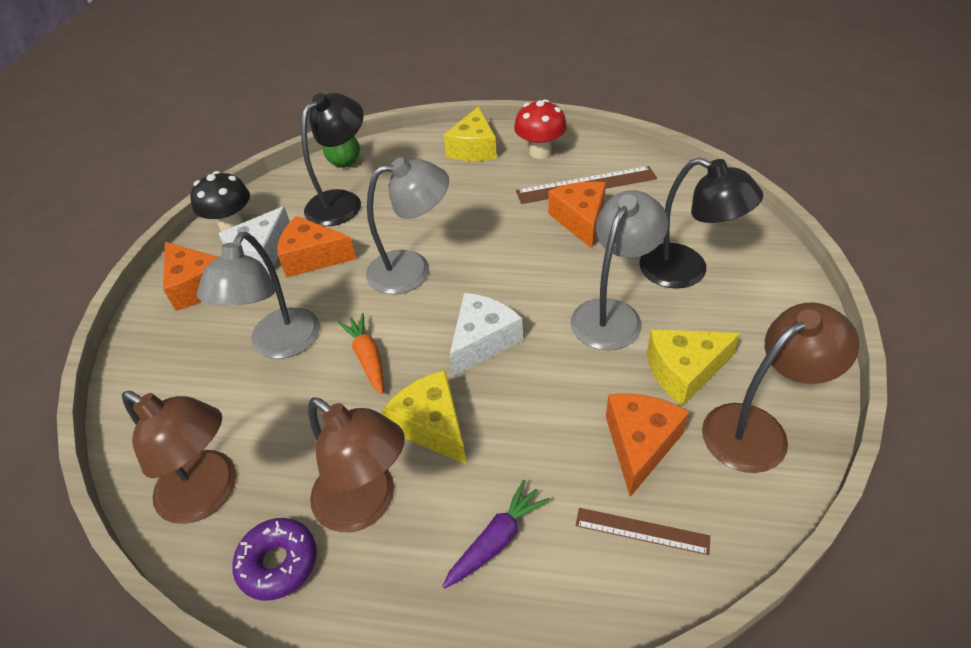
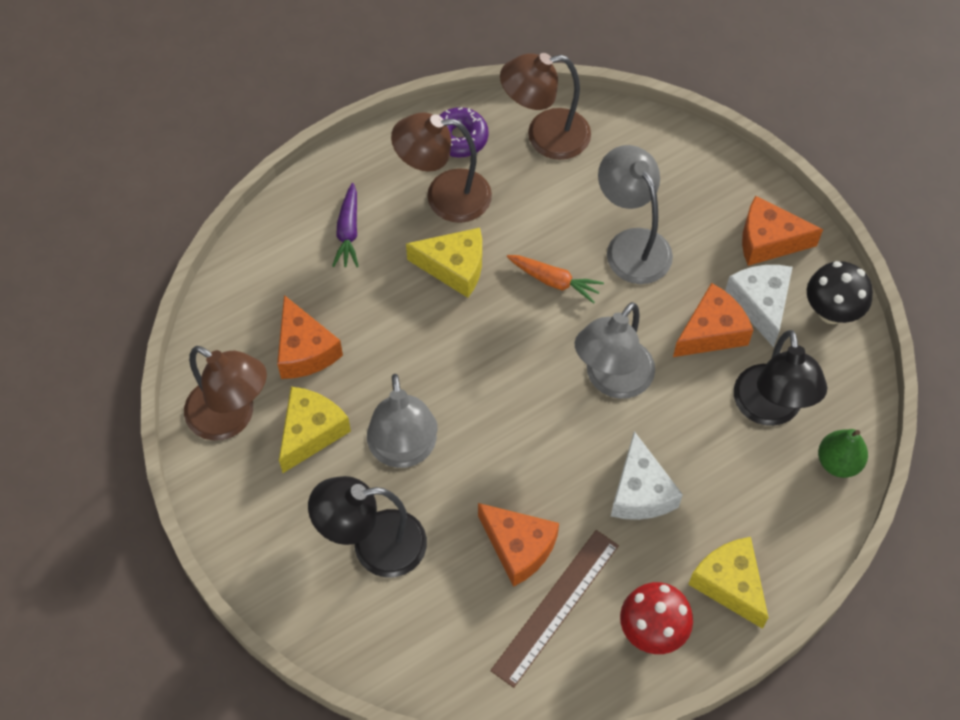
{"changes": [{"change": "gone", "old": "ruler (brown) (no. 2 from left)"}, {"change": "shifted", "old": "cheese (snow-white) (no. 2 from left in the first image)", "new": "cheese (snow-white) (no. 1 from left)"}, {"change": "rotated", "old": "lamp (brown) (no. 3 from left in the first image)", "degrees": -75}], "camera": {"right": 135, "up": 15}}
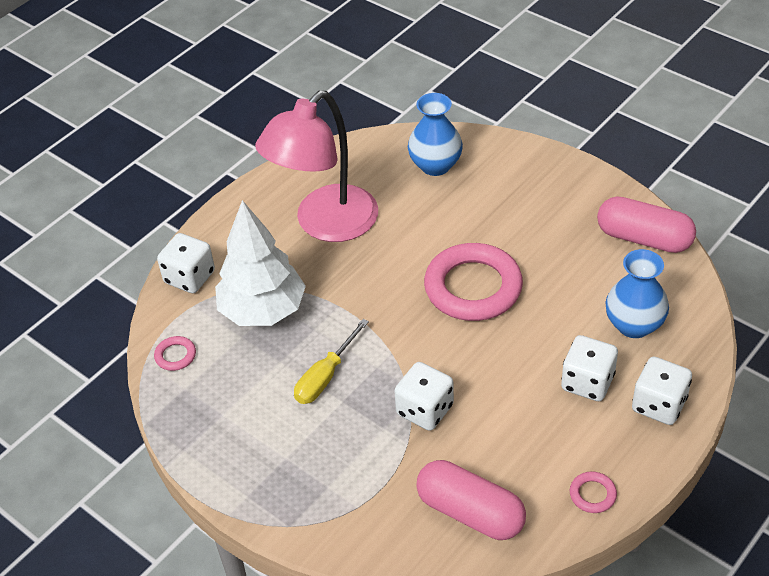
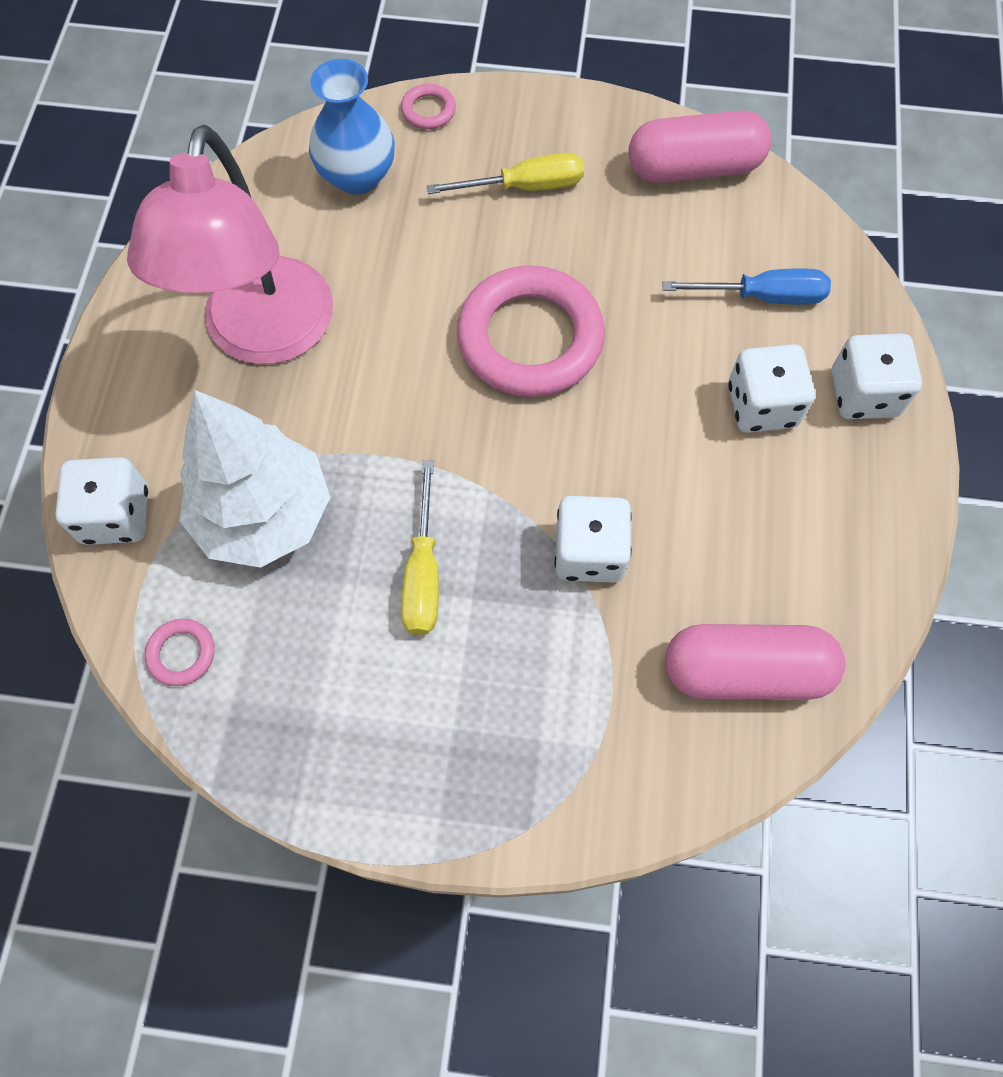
{"changes": [{"change": "new", "new": "hand screwdriver (golden) (no. 2 from left)"}, {"change": "shifted", "old": "ring (rose-pink) (no. 3 from left in the first image)", "new": "ring (rose-pink) (no. 2 from left)"}, {"change": "swapped", "old": "flower vase (blue) (no. 2 from left)", "new": "hand screwdriver (blue)"}], "camera": {"right": -35, "up": 20}}
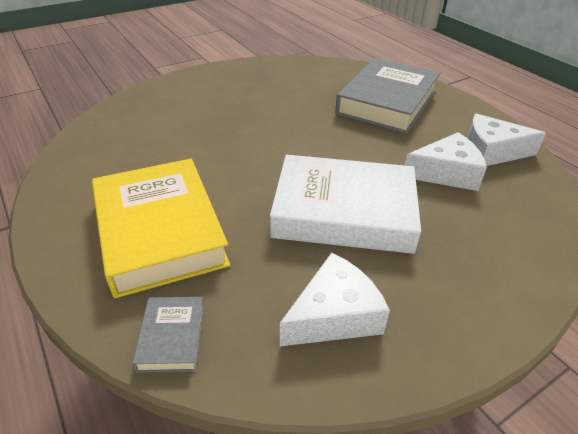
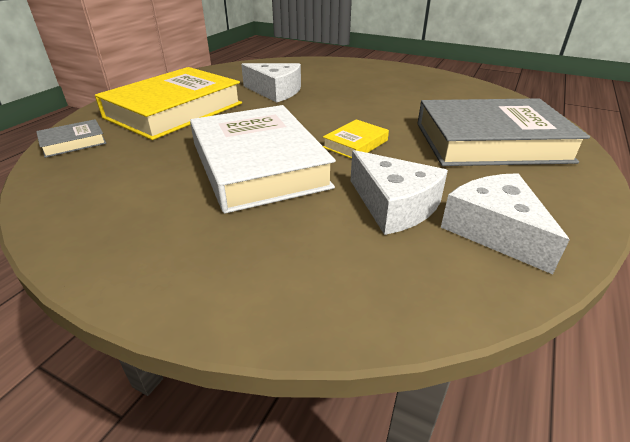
{"changes": [{"change": "new", "new": "hardcover (golden) (no. 2 from left)"}, {"change": "shifted", "old": "cheese (snow-white) (no. 1 from left)"}], "camera": {"right": 60, "up": -5}}
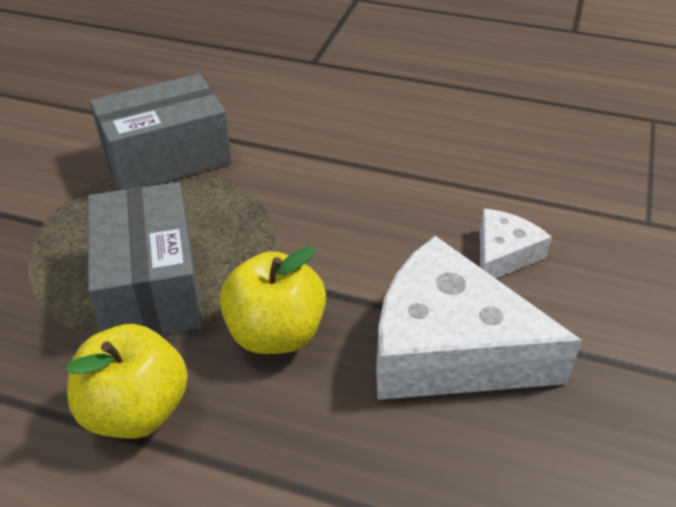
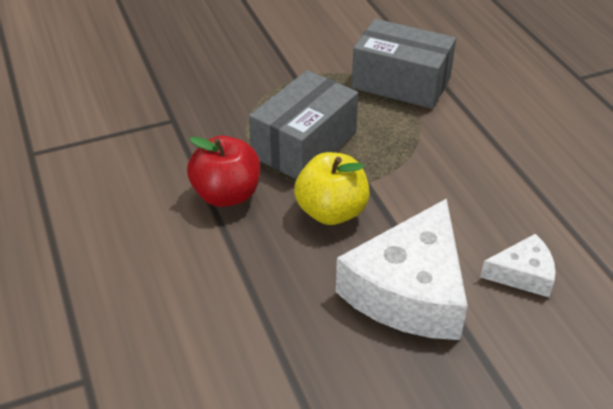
{"changes": [{"change": "repainted", "old": "toy apple (golden) (no. 1 from left)", "new": "toy apple (red)"}, {"change": "rotated", "old": "cheese (snow-white) (no. 1 from left)", "degrees": -135}], "camera": {"right": 50, "up": 0}}
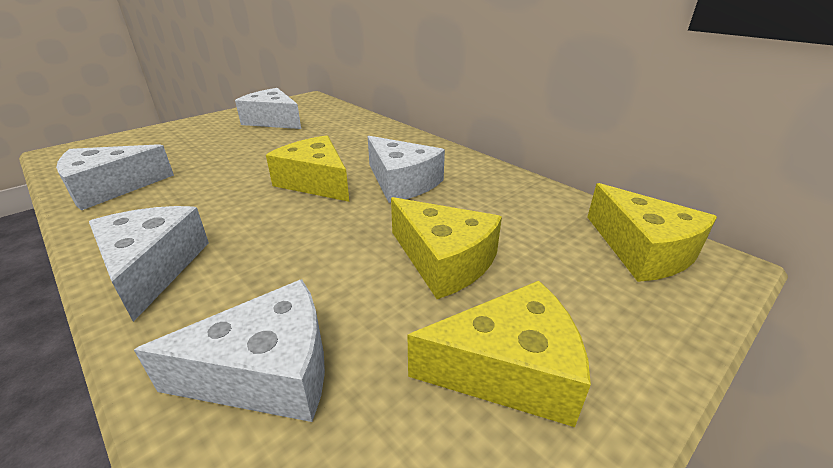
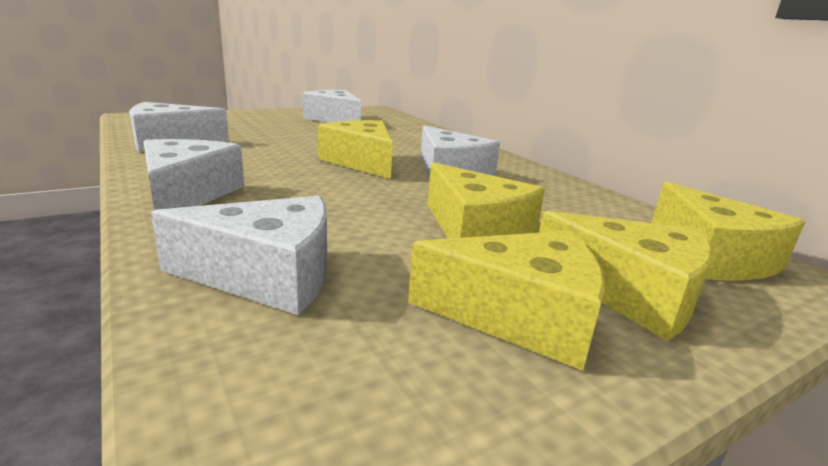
{"changes": [{"change": "new", "new": "cheese (golden) (no. 4 from left)"}], "camera": {"right": 10, "up": -10}}
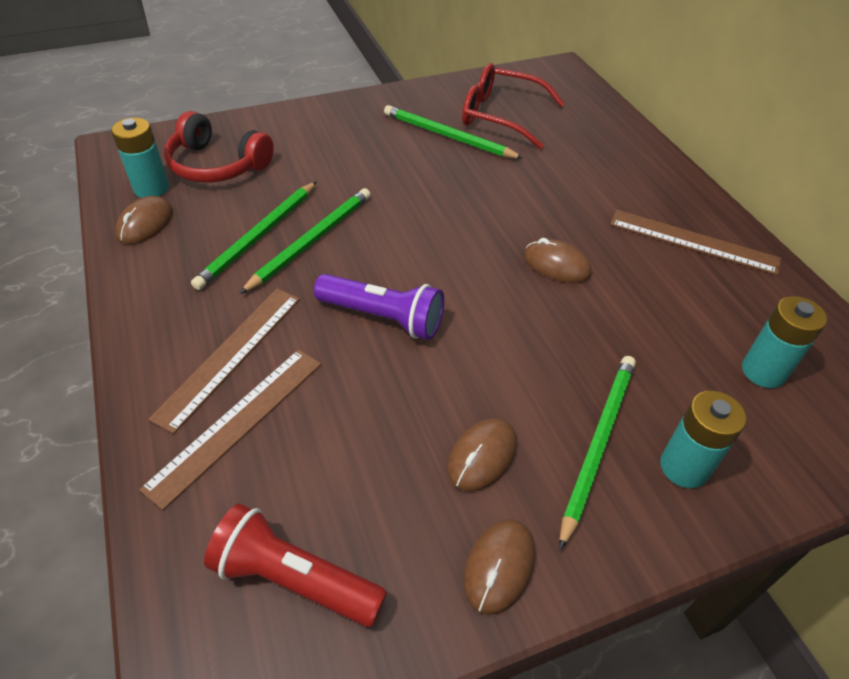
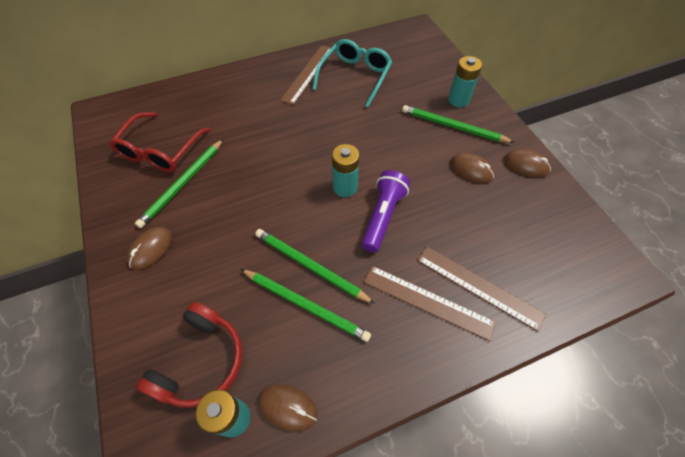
{"changes": [{"change": "gone", "old": "flashlight (red)"}, {"change": "new", "new": "spectacles (turquoise)"}, {"change": "shifted", "old": "mouse (brown) (no. 4 from left in the first image)", "new": "mouse (brown) (no. 1 from left)"}, {"change": "shifted", "old": "AA battery (turquoise) (no. 3 from left in the first image)", "new": "AA battery (turquoise) (no. 2 from left)"}], "camera": {"right": -90, "up": 10}}
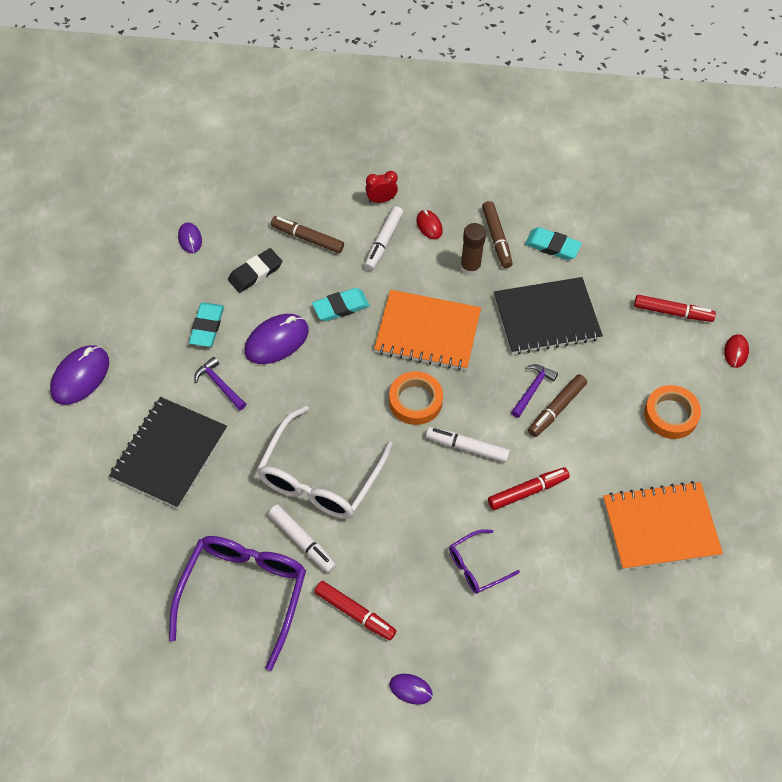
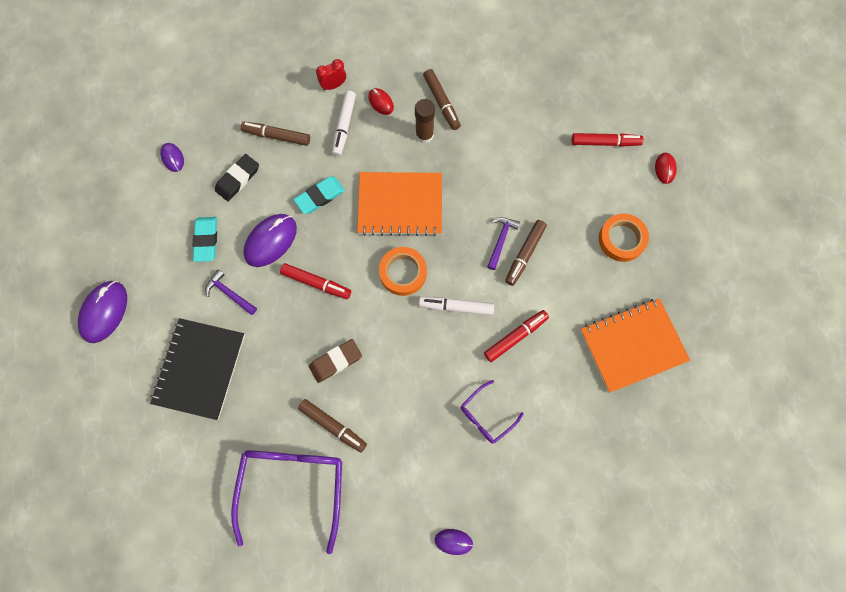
{"changes": [{"change": "gone", "old": "notebook (black) (no. 2 from left)"}, {"change": "gone", "old": "gum eraser (turquoise) (no. 3 from left)"}, {"change": "shifted", "old": "marker (red) (no. 1 from left)"}, {"change": "swapped", "old": "spectacles (snow-white)", "new": "gum eraser (brown)"}, {"change": "repainted", "old": "marker (snow-white) (no. 1 from left)", "new": "marker (brown) (no. 2 from left)"}], "camera": {"right": -10, "up": 15}}
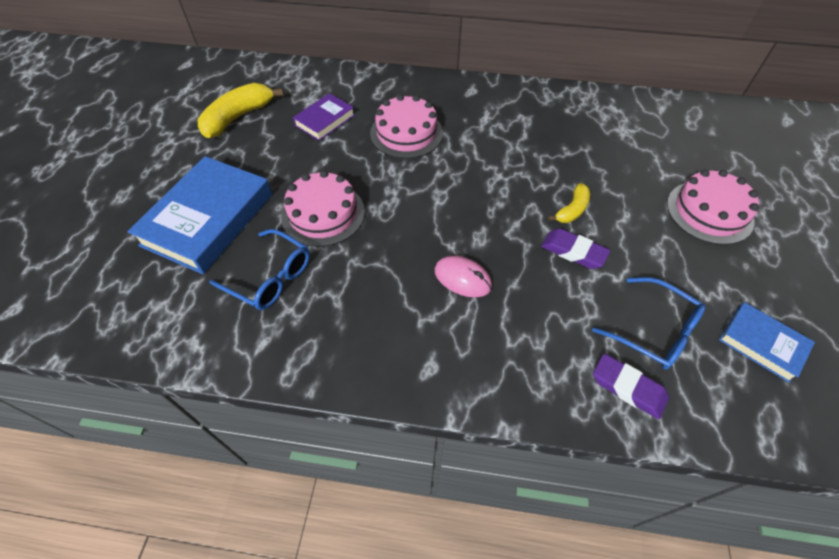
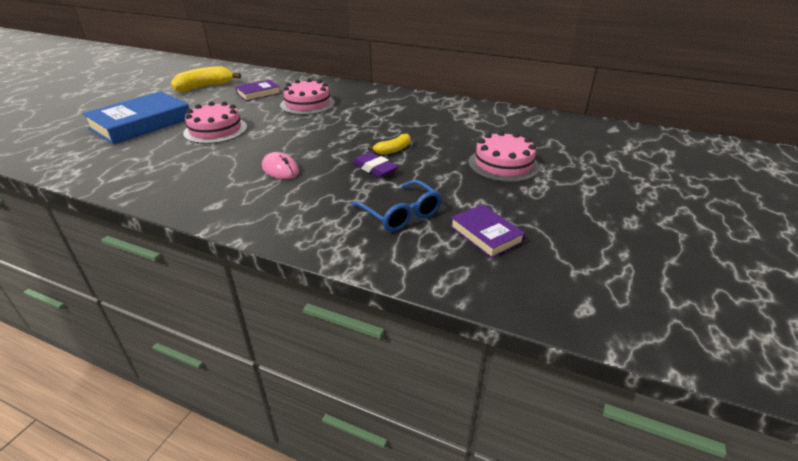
{"changes": [{"change": "gone", "old": "spectacles (blue) (no. 1 from left)"}, {"change": "gone", "old": "gum eraser (royal purple) (no. 2 from left)"}, {"change": "repainted", "old": "hardcover (blue) (no. 2 from left)", "new": "hardcover (royal purple) (no. 2 from left)"}], "camera": {"right": 15, "up": -20}}
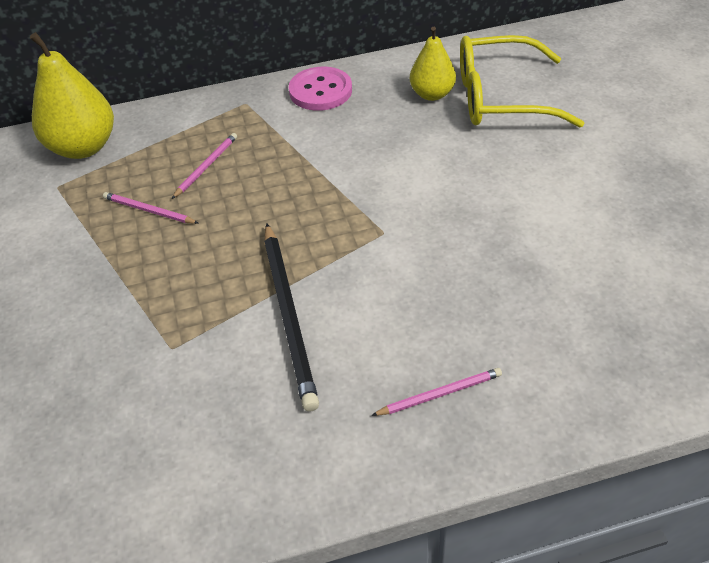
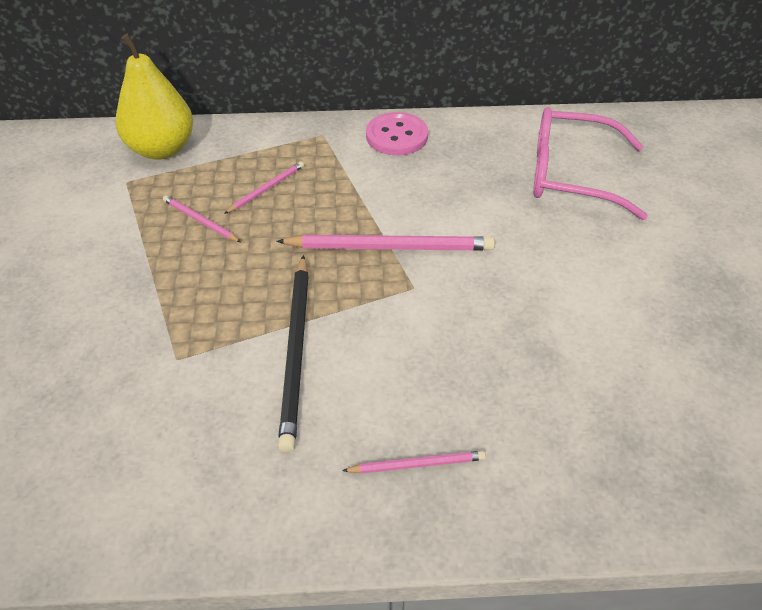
{"changes": [{"change": "gone", "old": "toy pear (golden) (no. 2 from left)"}, {"change": "new", "new": "wooden pencil (rose-pink) (no. 3 from left)"}, {"change": "repainted", "old": "spectacles (golden)", "new": "spectacles (rose-pink)"}], "camera": {"right": 10, "up": 0}}
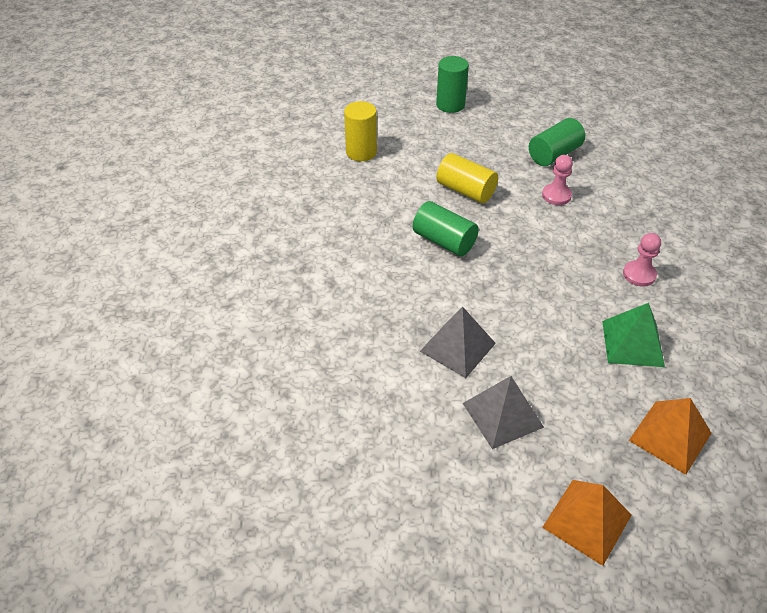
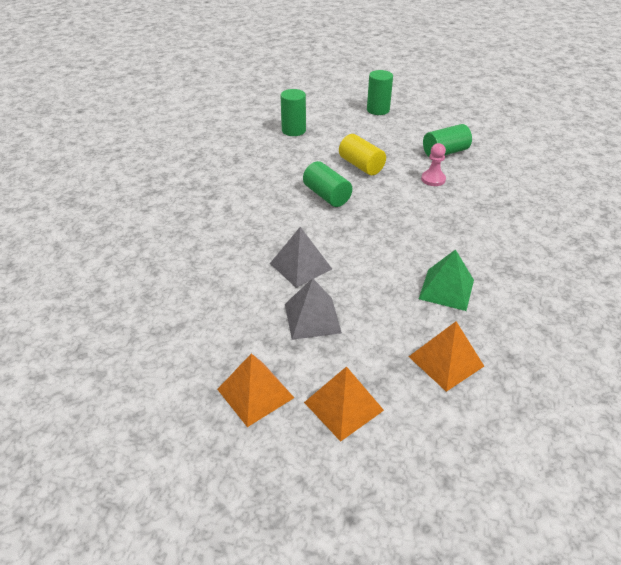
{"changes": [{"change": "gone", "old": "chess pawn (rose-pink) (no. 2 from left)"}, {"change": "new", "new": "pyramid (orange-coloured) (no. 1 from left)"}, {"change": "repainted", "old": "cylinder (golden) (no. 1 from left)", "new": "cylinder (emerald) (no. 1 from left)"}], "camera": {"right": 15, "up": -5}}
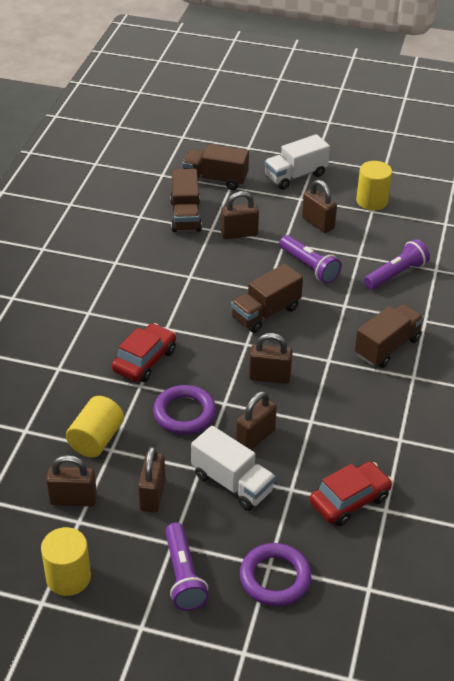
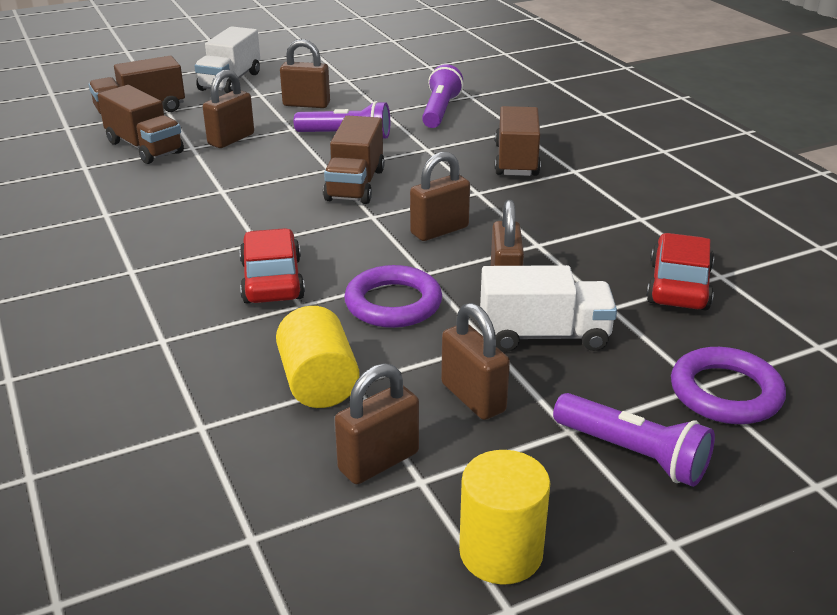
{"changes": [{"change": "gone", "old": "cylinder (golden) (no. 3 from left)"}], "camera": {"right": -40, "up": -10}}
